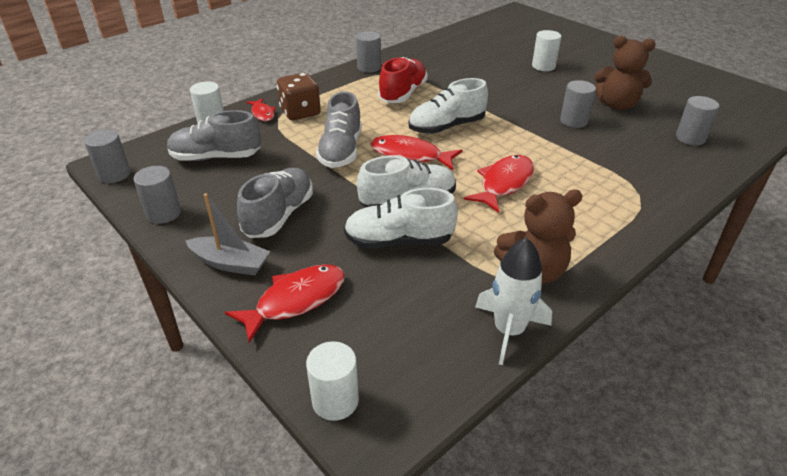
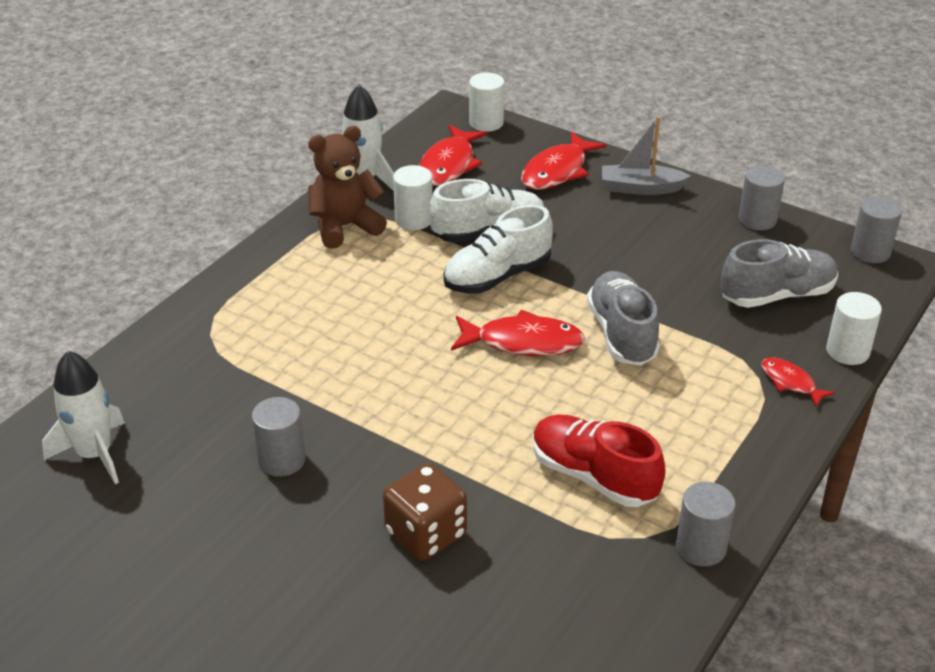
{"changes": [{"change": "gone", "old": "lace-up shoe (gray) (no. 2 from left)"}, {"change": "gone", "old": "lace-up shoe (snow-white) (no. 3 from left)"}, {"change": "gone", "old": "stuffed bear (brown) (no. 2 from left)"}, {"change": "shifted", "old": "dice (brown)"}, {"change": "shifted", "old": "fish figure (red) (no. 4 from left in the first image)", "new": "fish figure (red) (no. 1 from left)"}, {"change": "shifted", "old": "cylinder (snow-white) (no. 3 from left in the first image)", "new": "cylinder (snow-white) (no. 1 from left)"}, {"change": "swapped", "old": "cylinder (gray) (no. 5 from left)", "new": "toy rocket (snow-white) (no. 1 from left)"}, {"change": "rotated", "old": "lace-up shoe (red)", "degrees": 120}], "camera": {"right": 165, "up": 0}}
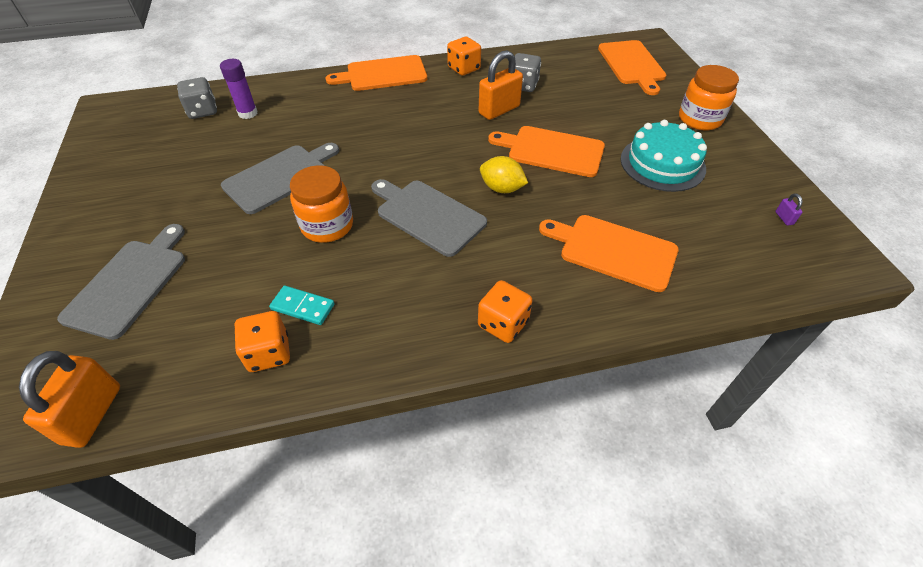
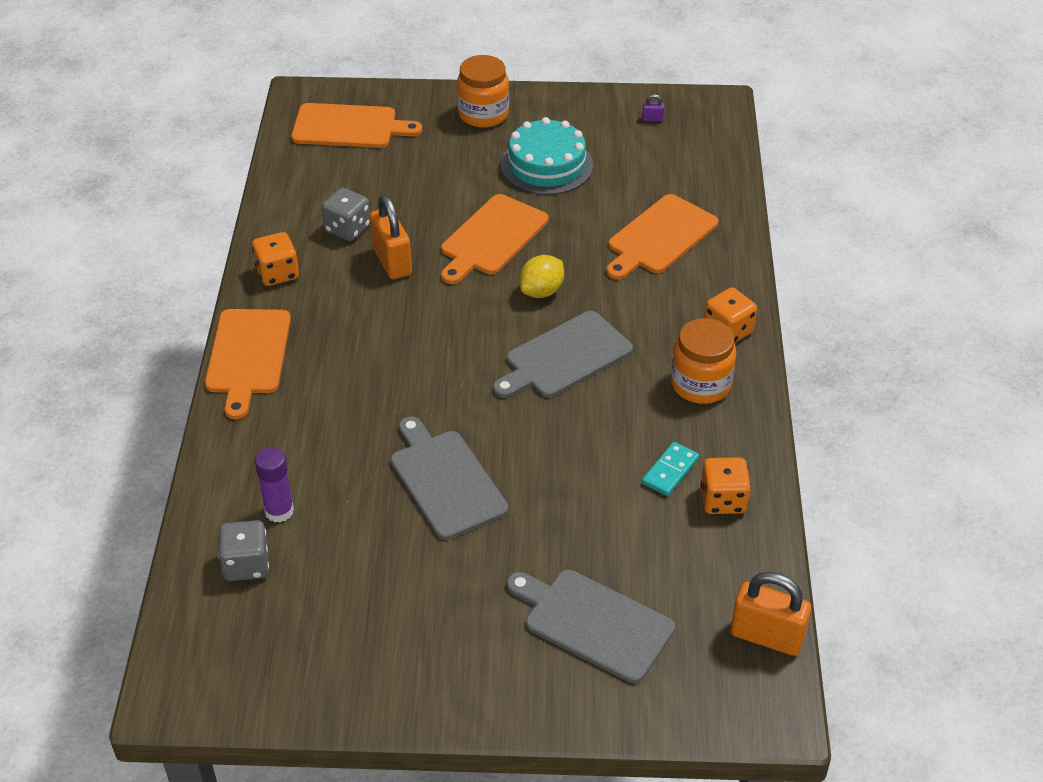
{"changes": [{"change": "shifted", "old": "preserve jar (orange-coloured) (no. 1 from left in the first image)", "new": "preserve jar (orange-coloured) (no. 2 from left)"}], "camera": {"right": -75, "up": -5}}
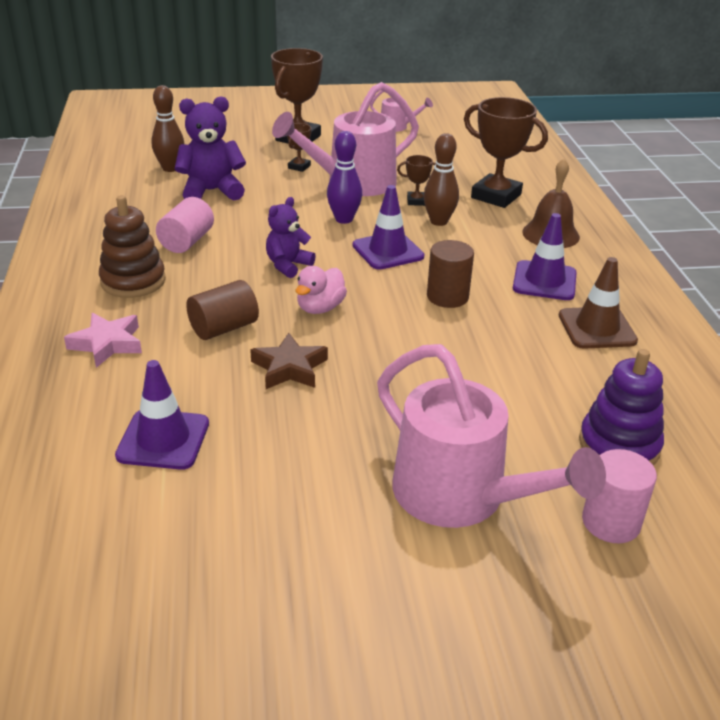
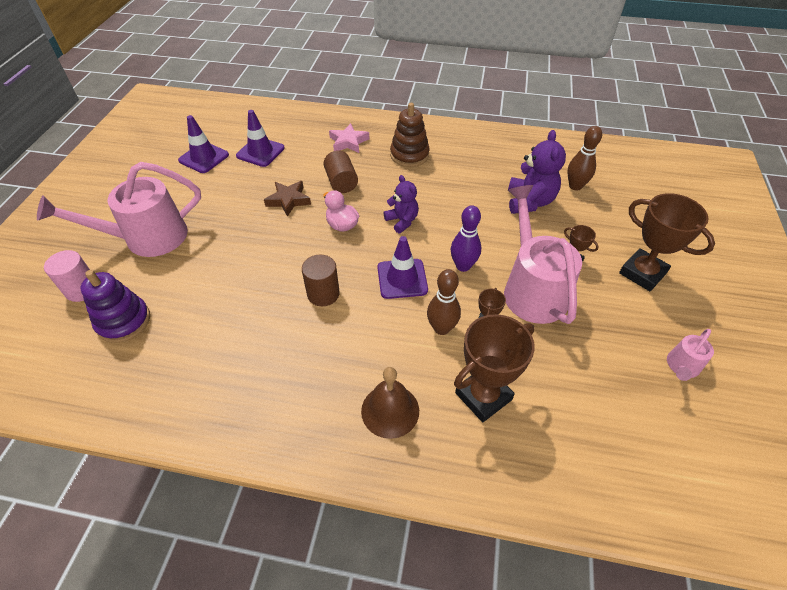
{"changes": [{"change": "gone", "old": "cylinder (rose-pink) (no. 1 from left)"}, {"change": "gone", "old": "road cone (brown)"}, {"change": "shifted", "old": "road cone (royal purple) (no. 3 from left in the first image)", "new": "road cone (royal purple) (no. 1 from left)"}], "camera": {"right": 110, "up": 15}}
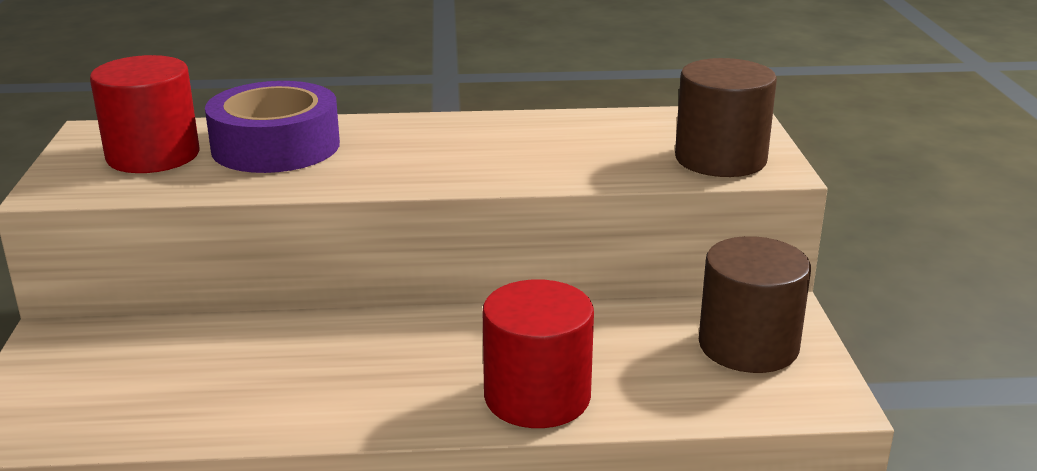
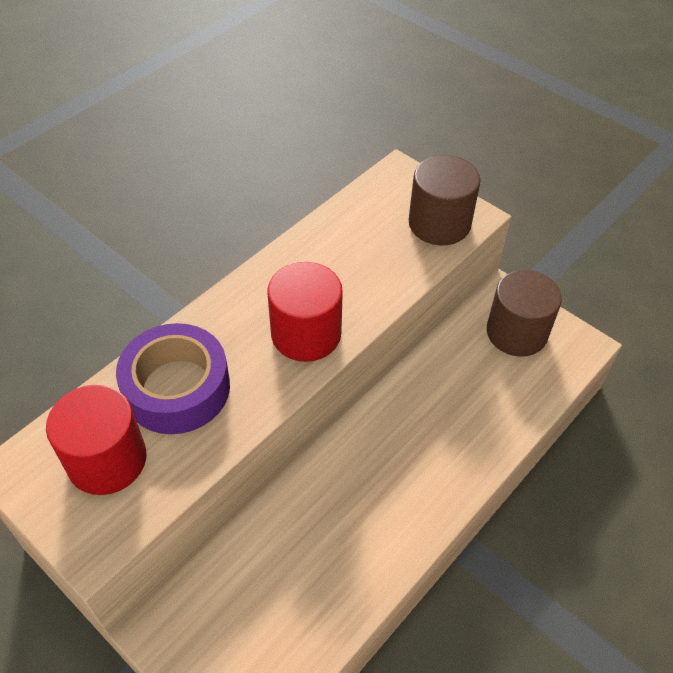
{"changes": [{"change": "shifted", "old": "cylinder (red) (no. 2 from left)"}], "camera": {"right": -45, "up": 25}}
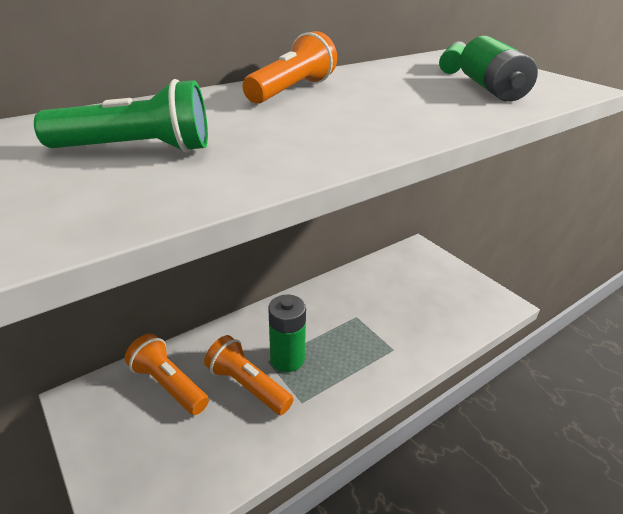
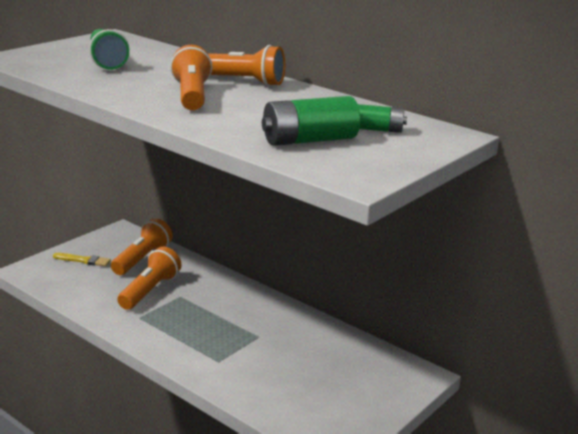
{"changes": [{"change": "gone", "old": "AA battery (emerald) (no. 1 from left)"}, {"change": "new", "new": "paintbrush (golden)"}, {"change": "new", "new": "flashlight (orange-coloured) (no. 3 from left)"}], "camera": {"right": 75, "up": -10}}
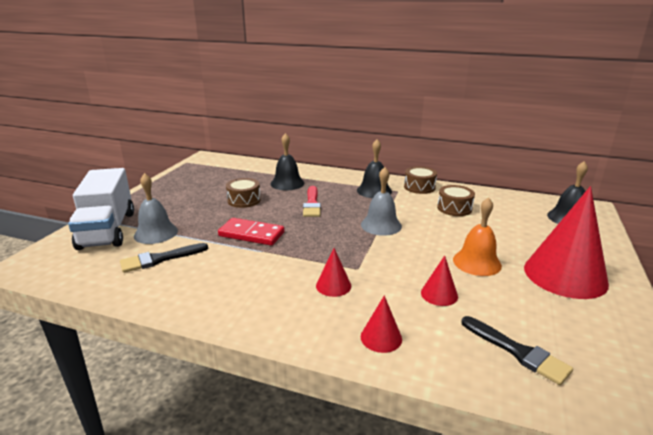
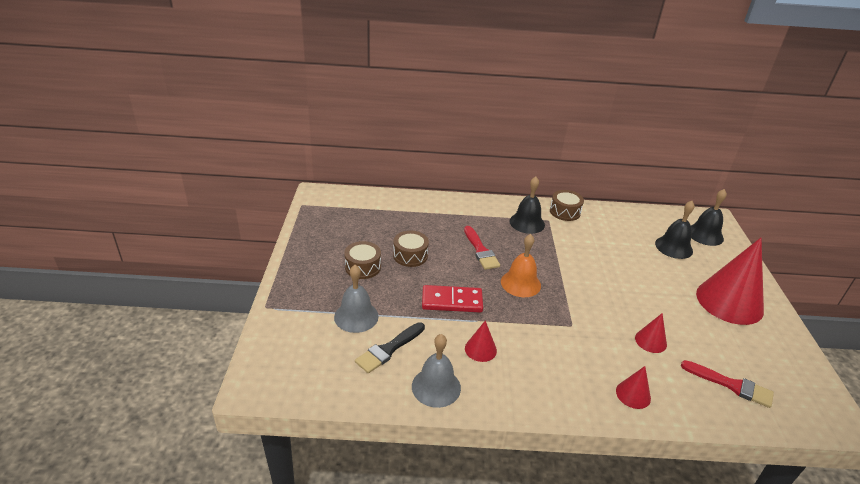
{"changes": [{"change": "gone", "old": "lorry (snow-white)"}, {"change": "shifted", "old": "hand bell (black) (no. 1 from left in the first image)", "new": "hand bell (black) (no. 2 from left)"}, {"change": "shifted", "old": "cone (red) (no. 1 from left)"}, {"change": "shifted", "old": "hand bell (gray) (no. 2 from left)"}, {"change": "shifted", "old": "toy drum (brown) (no. 3 from left in the first image)", "new": "toy drum (brown) (no. 1 from left)"}, {"change": "shifted", "old": "hand bell (orange-coloured)"}, {"change": "repainted", "old": "paintbrush (black) (no. 2 from left)", "new": "paintbrush (red) (no. 2 from left)"}], "camera": {"right": -20, "up": 10}}
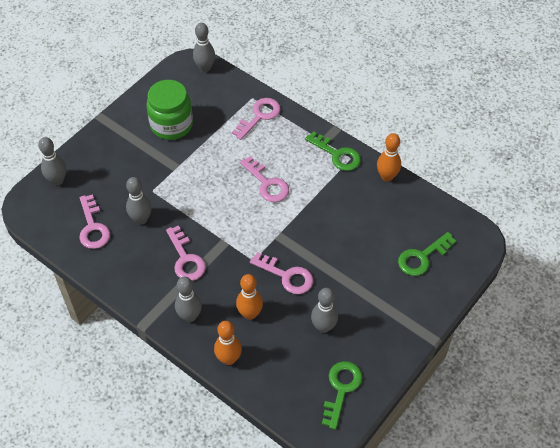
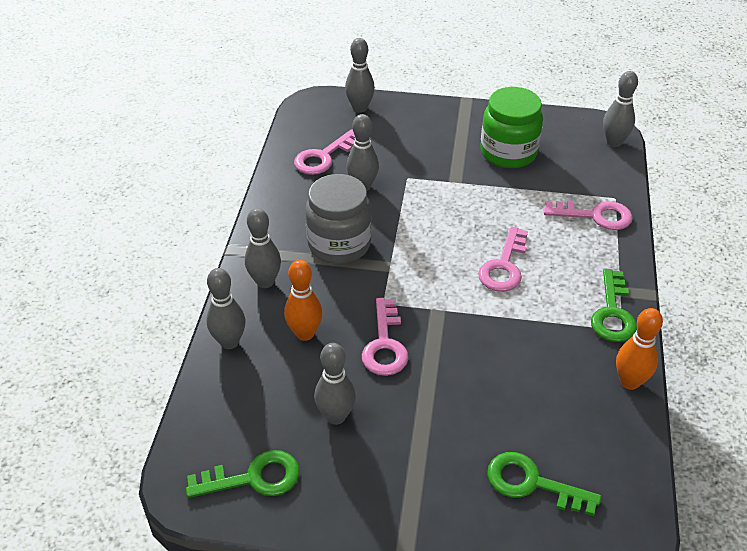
{"changes": [{"change": "swapped", "old": "latchkey (rose-pink) (no. 2 from left)", "new": "preserve jar (gray)"}, {"change": "repainted", "old": "tenpin (orange-coloured) (no. 1 from left)", "new": "tenpin (gray) (no. 1 from left)"}], "camera": {"right": 60, "up": -10}}
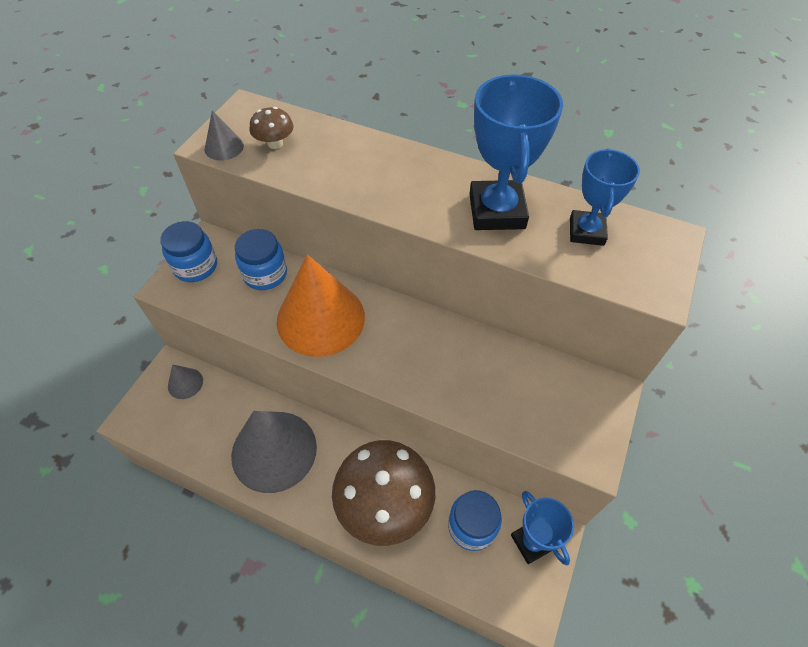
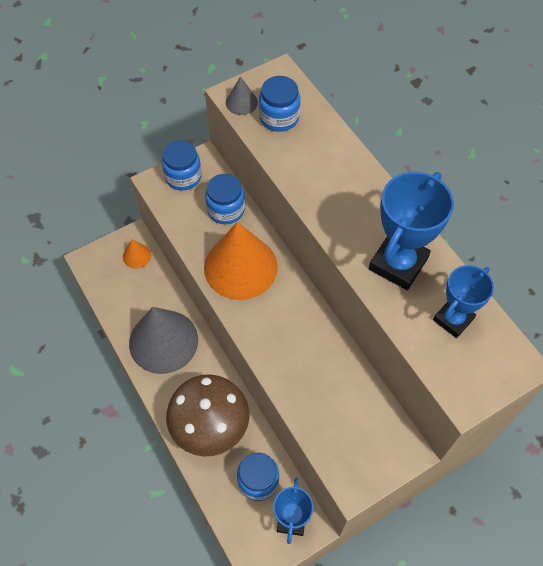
{"changes": [{"change": "swapped", "old": "fungus (brown) (no. 1 from left)", "new": "preserve jar (blue) (no. 4 from left)"}, {"change": "repainted", "old": "cone (gray) (no. 1 from left)", "new": "cone (orange-coloured) (no. 1 from left)"}], "camera": {"right": 35, "up": 5}}
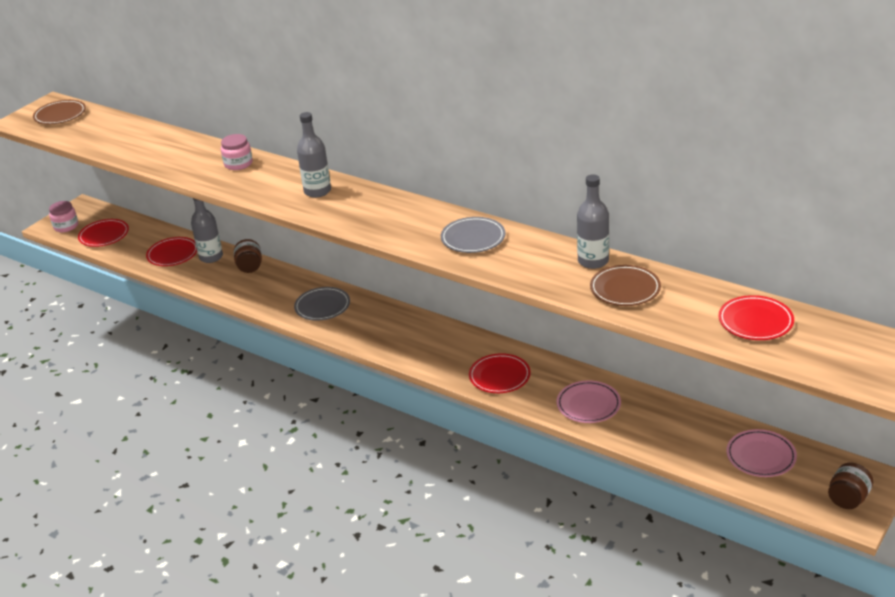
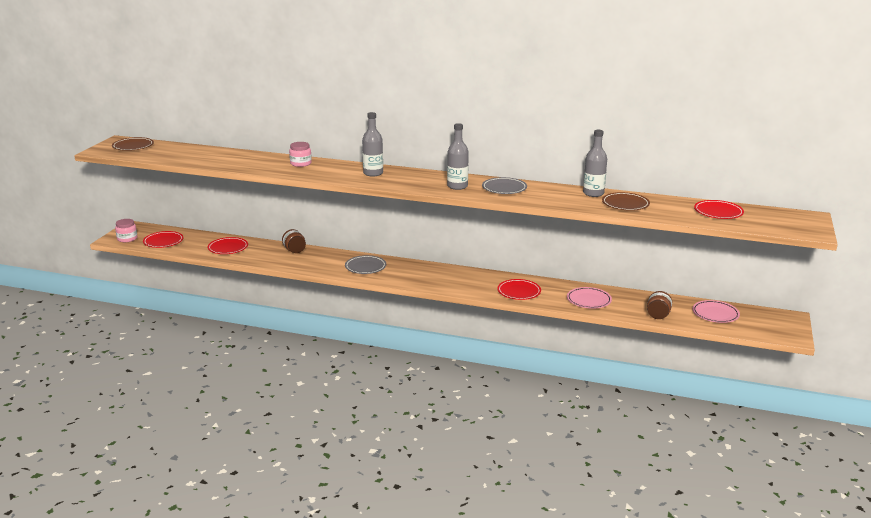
{"changes": [{"change": "shifted", "old": "bottle (gray) (no. 1 from left in the first image)", "new": "bottle (gray) (no. 2 from left)"}, {"change": "shifted", "old": "preserve jar (brown) (no. 2 from left)"}], "camera": {"right": -20, "up": -10}}
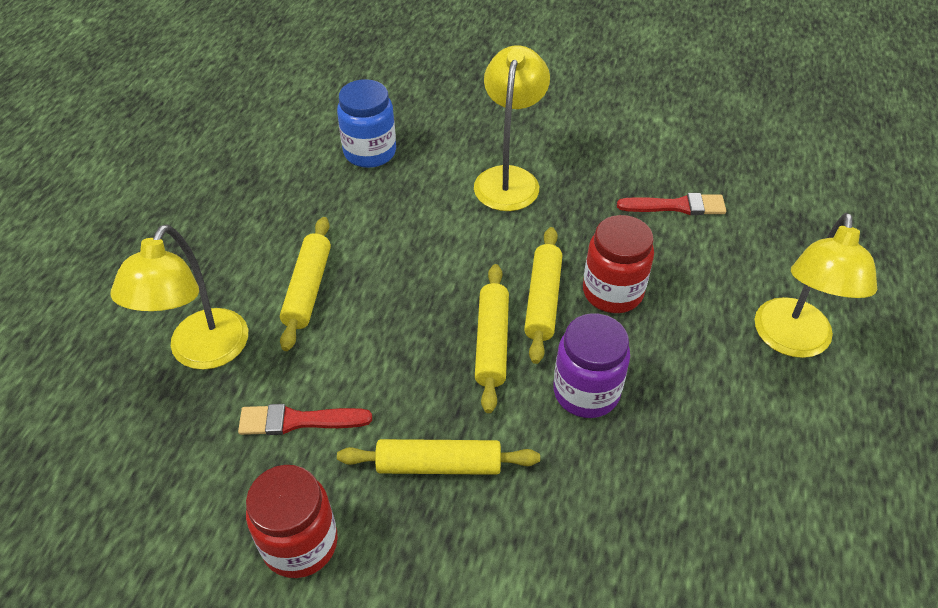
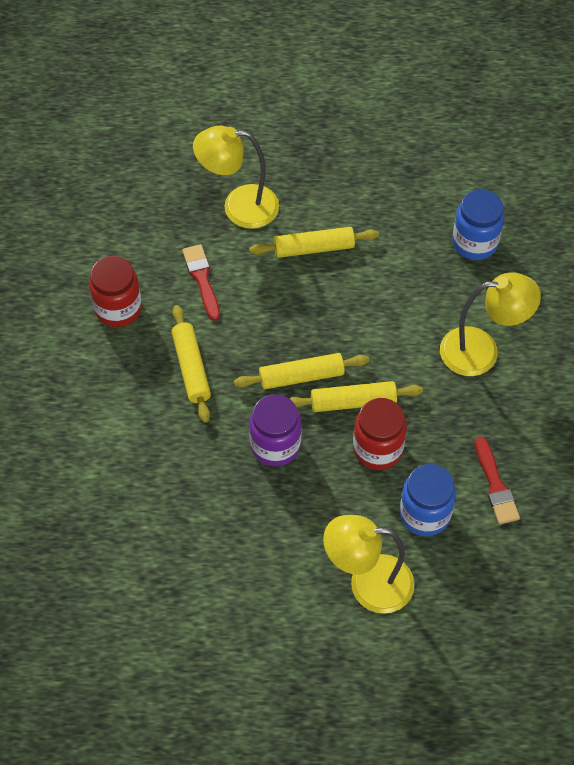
{"changes": [{"change": "new", "new": "preserve jar (blue) (no. 1 from left)"}], "camera": {"right": 75, "up": 10}}
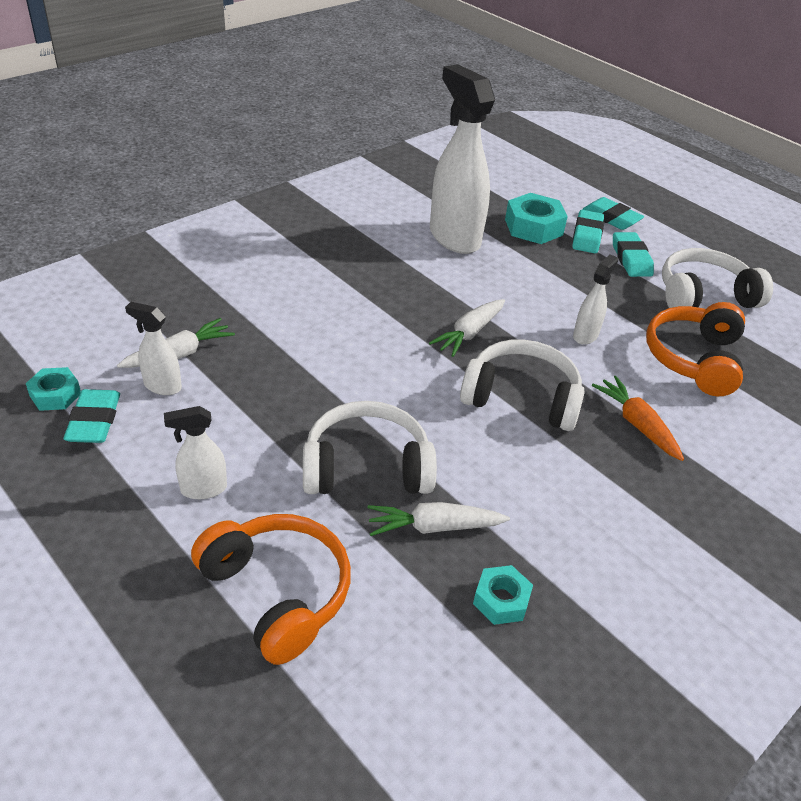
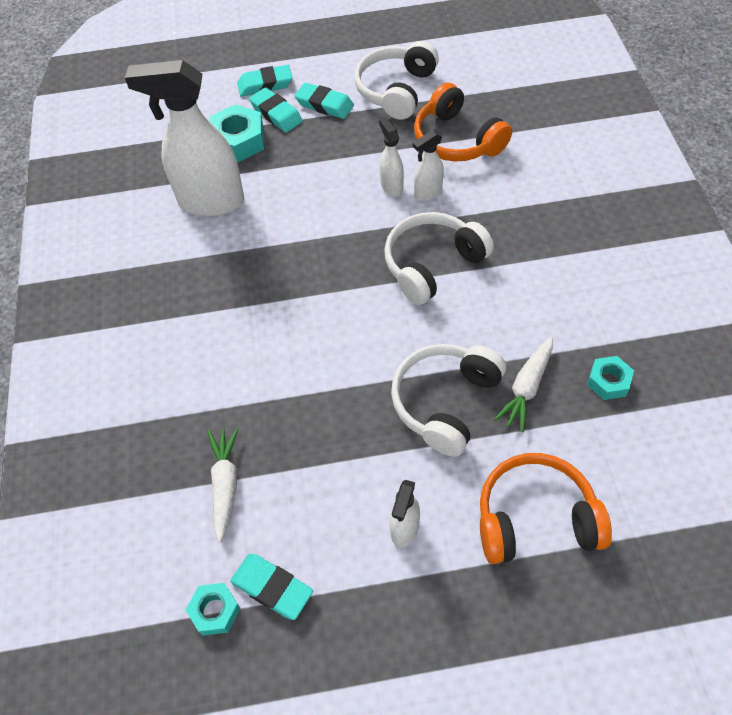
{"changes": [{"change": "gone", "old": "toy carrot (snow-white) (no. 3 from left)"}, {"change": "gone", "old": "toy carrot (orange-coloured)"}, {"change": "shifted", "old": "sprayer (snow-white) (no. 1 from left in the first image)", "new": "sprayer (snow-white) (no. 4 from left)"}], "camera": {"right": -50, "up": 15}}
